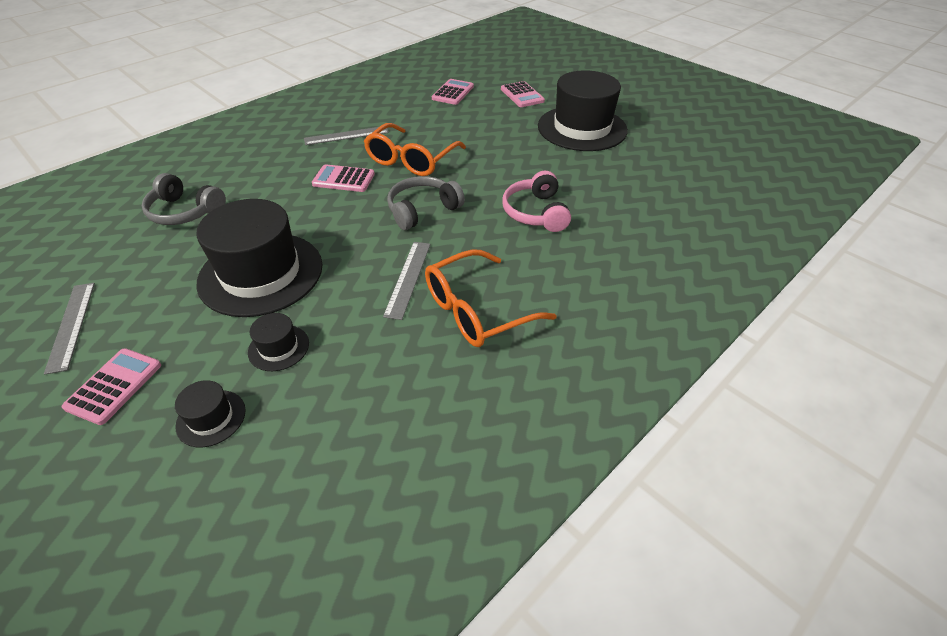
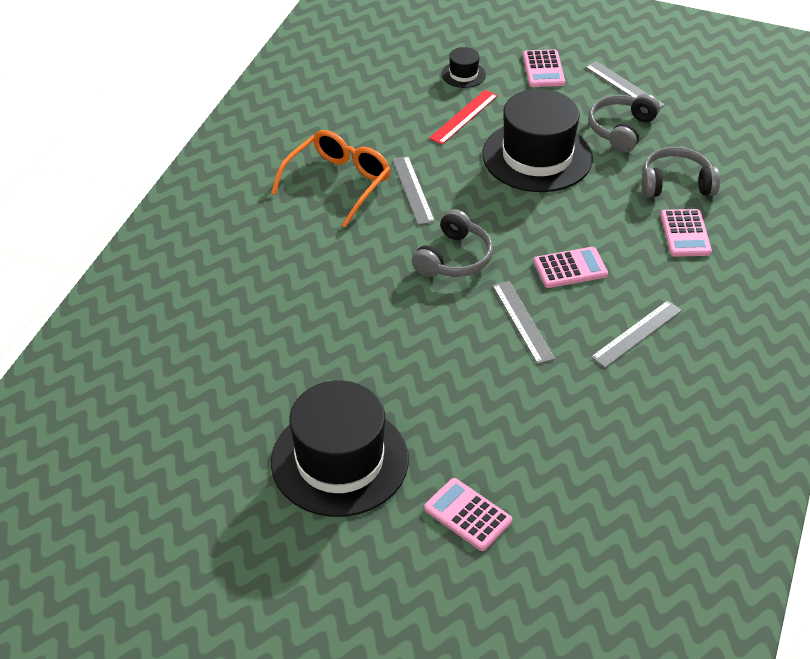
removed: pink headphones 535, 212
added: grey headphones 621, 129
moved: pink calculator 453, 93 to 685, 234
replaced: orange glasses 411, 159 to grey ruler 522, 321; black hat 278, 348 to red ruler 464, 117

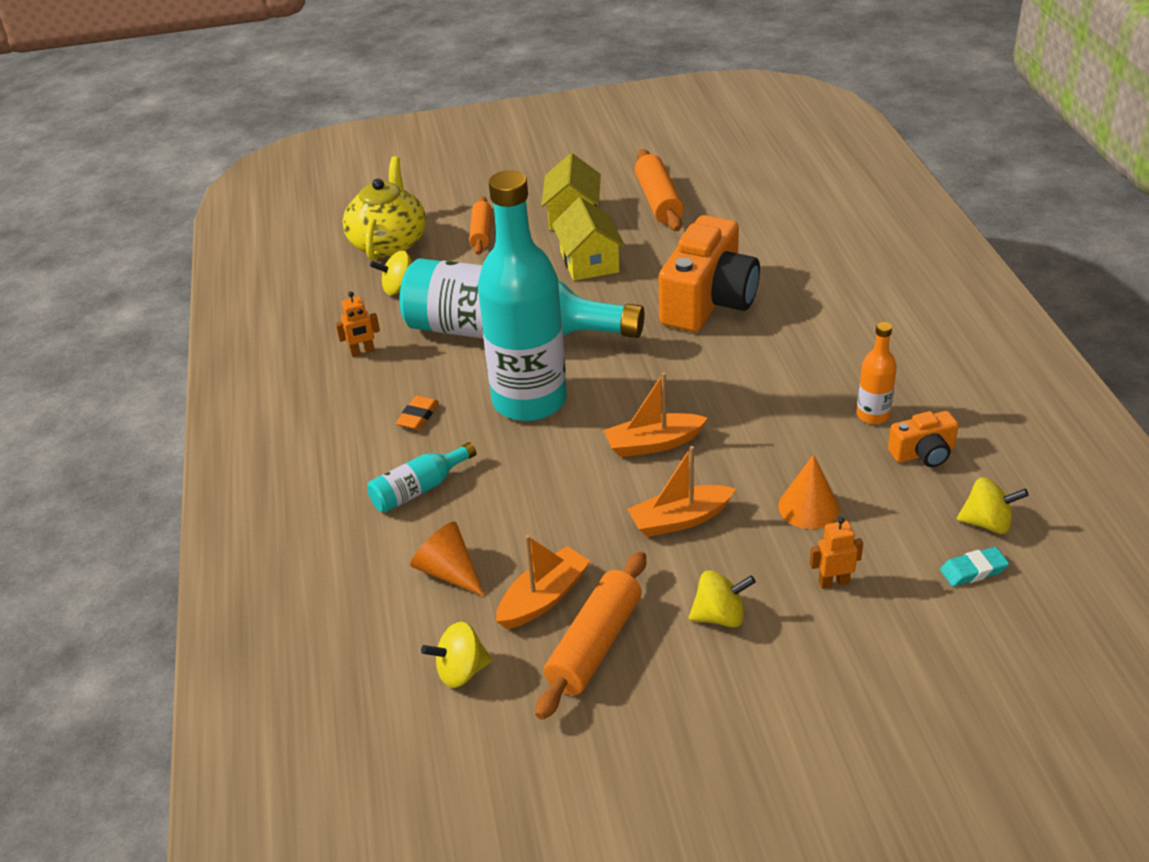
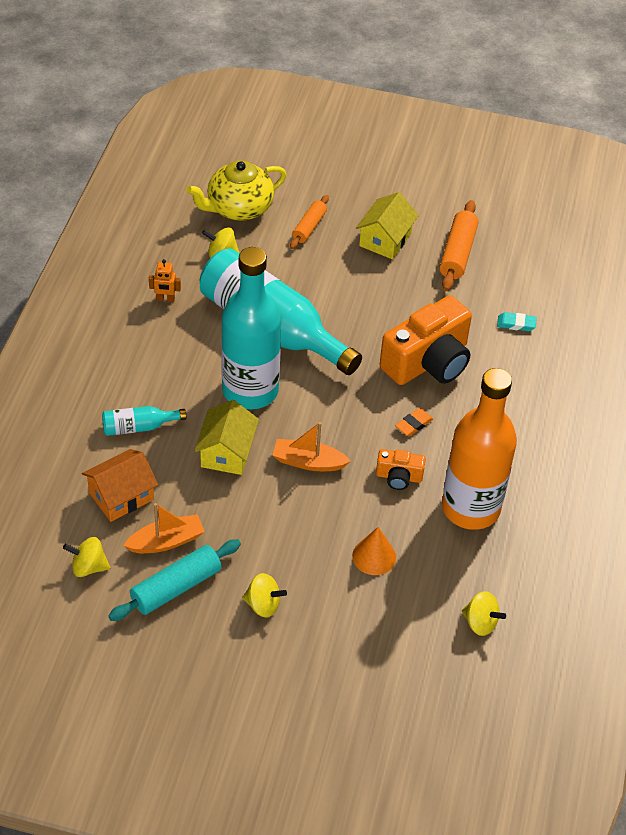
removed: orange boat 680, 519; orange robot 833, 582
moved: yellow house 589, 262 to 227, 452; orange eraser 418, 416 to 414, 424; orange camera 923, 453 to 399, 477; turquoise eraser 973, 570 to 516, 324
replaced: orange cone 449, 572 to orange house 121, 496
recoloured: orange rolling pin 594, 645 to turquoise rolling pin 176, 587
turned: yellow teapot 389, 243 = 238, 208 150 degrees counterclockwise
resized: orange bottle 873, 415 = 470, 508 x2.36

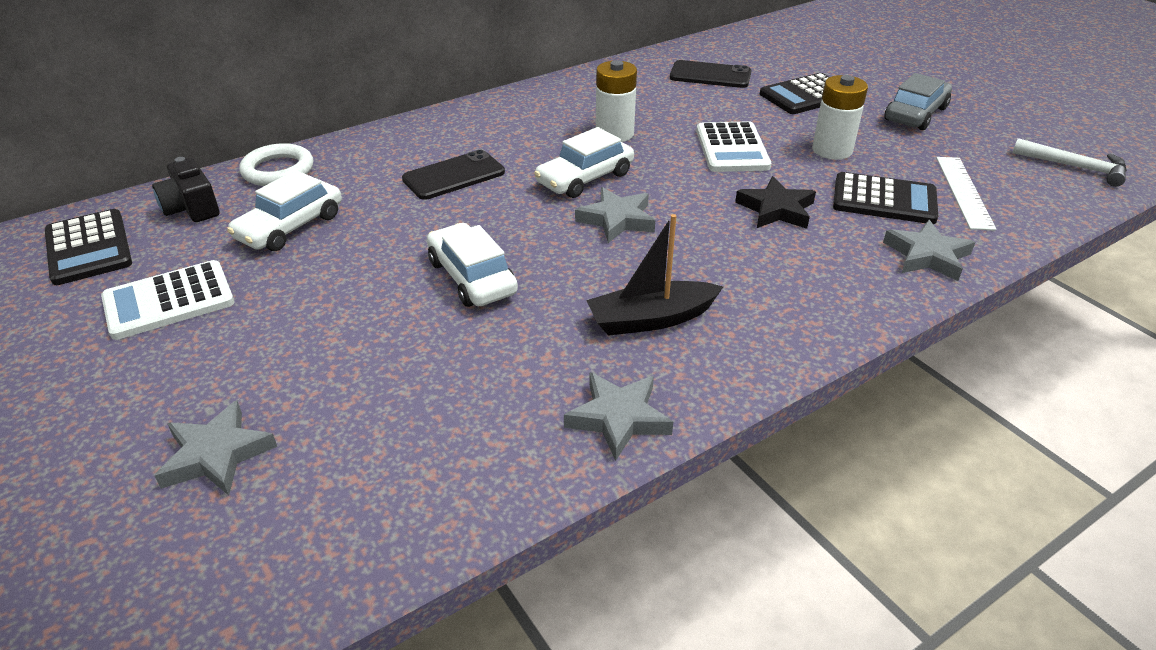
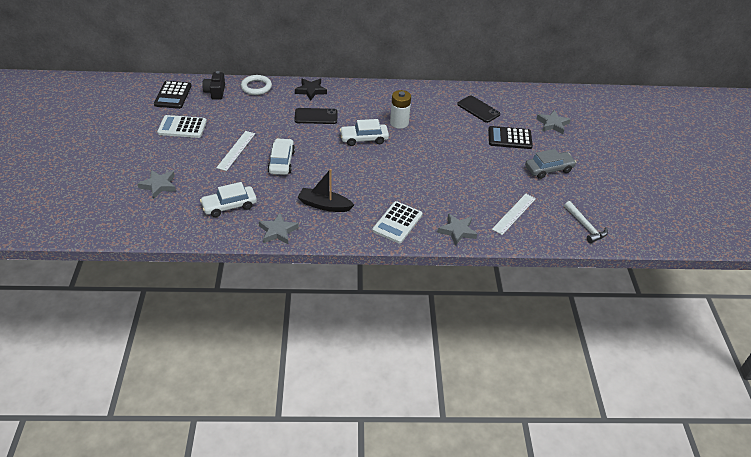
removed: white battery 832, 150; black calculator 884, 200
added: white ruler 236, 150
moved: white calculator 732, 148 to 397, 222; white car 290, 227 to 229, 206; black star 776, 209 to 311, 91; grey star 617, 219 to 552, 124

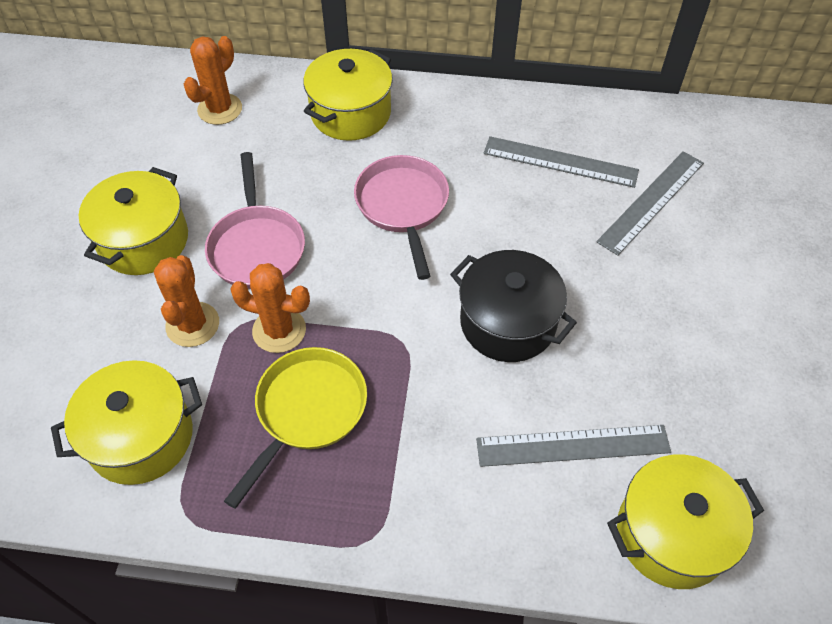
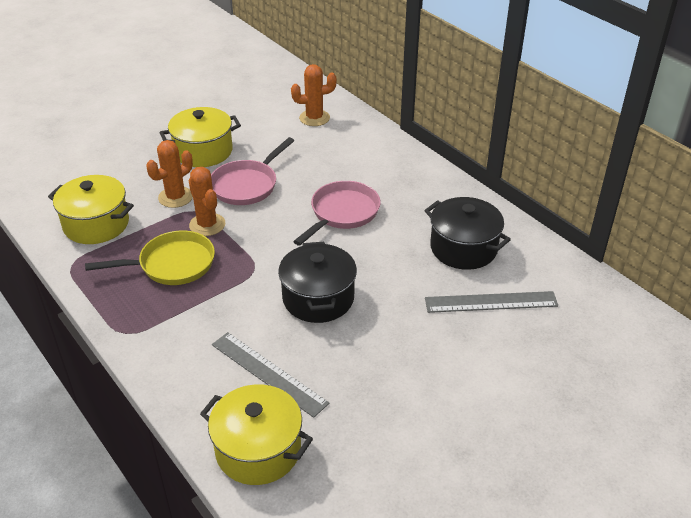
removed: yellow pot 350, 113
replaced: grey ruler 560, 162 to black pot 463, 248

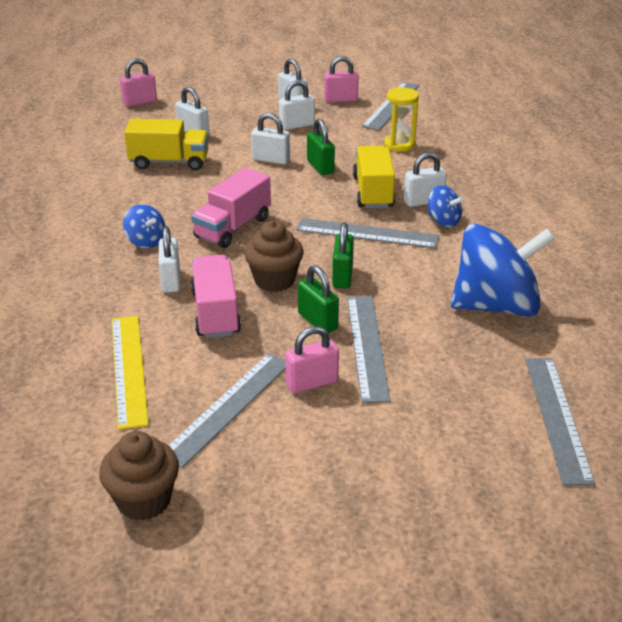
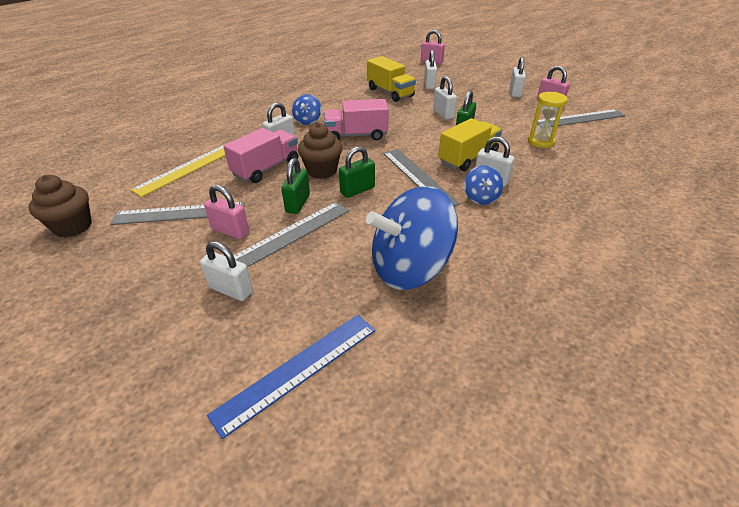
moved: white padlock 297, 125 to 231, 290
recoloured: grey ruler 557, 418 to blue ruler 298, 370
turned: blue spinning top 496, 306 = 410, 268 120 degrees clockwise

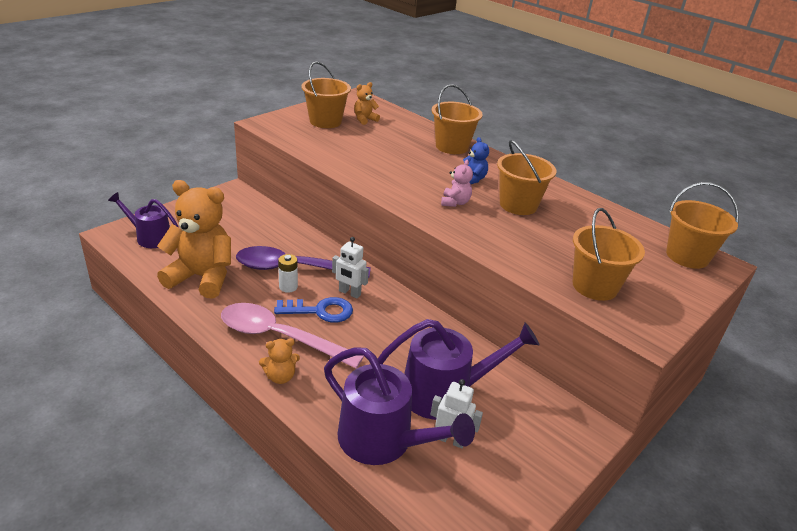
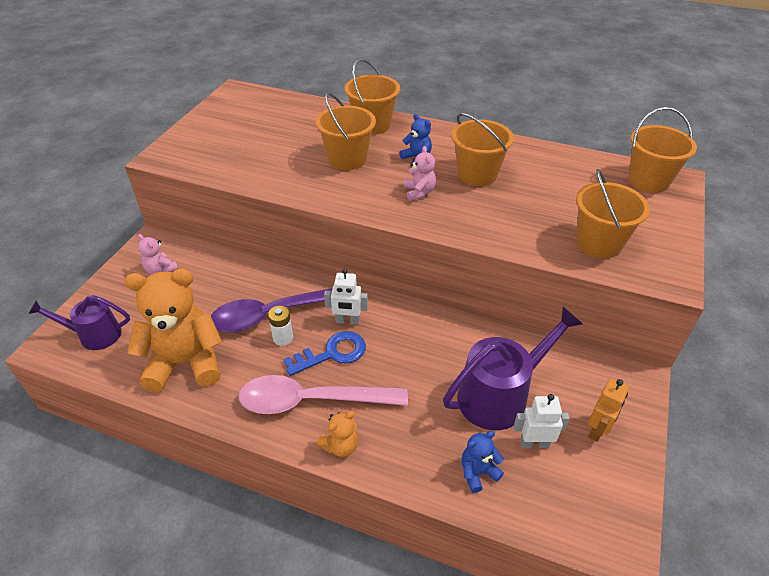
removed: orange teddy bear 364, 119
added: pink teddy bear 160, 270; orange robot 597, 430
moved: orange bucket 325, 121 to 347, 159
replaced: purple watering can 383, 440 to blue teddy bear 478, 472

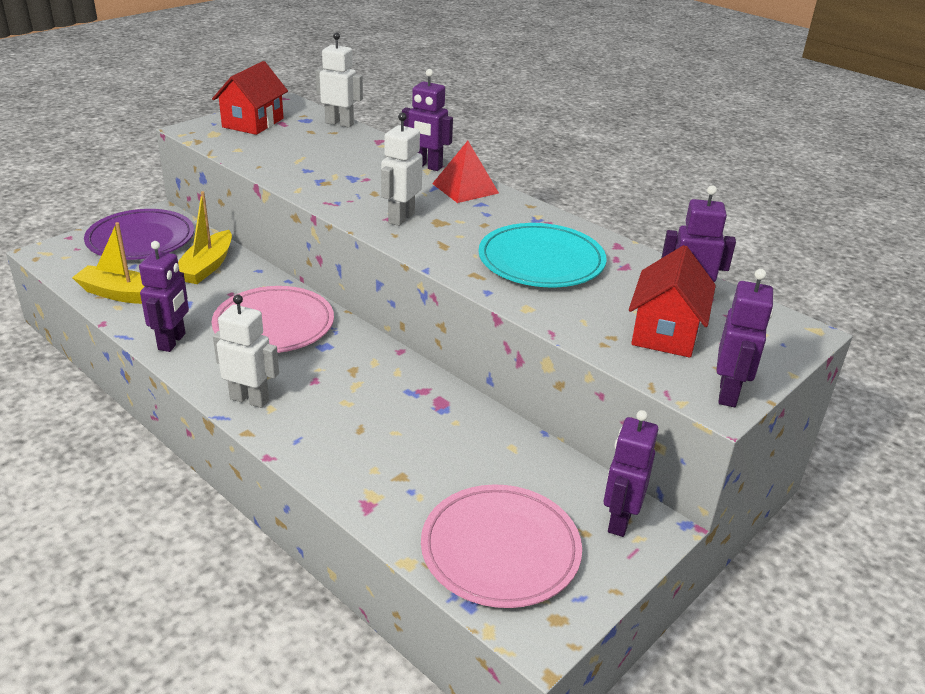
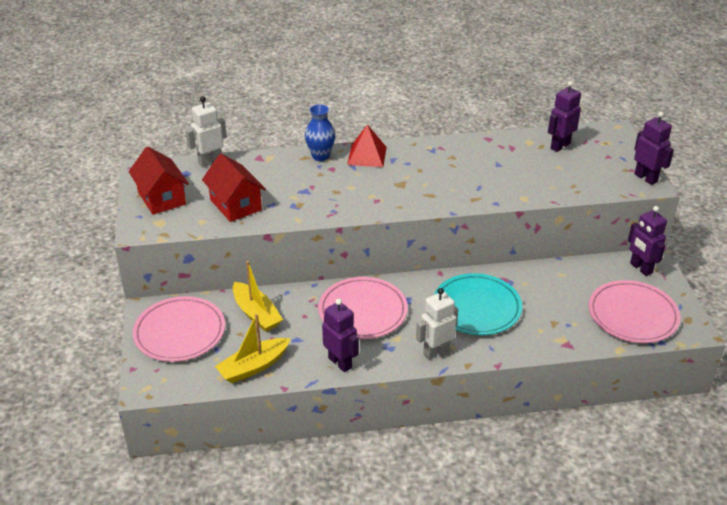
removed: white robot 401, 218
moved: turquoise plate 541, 261 to 477, 307; red house 665, 332 to 236, 205
replaced: purple robot 426, 166 to blue vase 320, 156
recoloured: purple plate 141, 239 to pink plate 179, 332

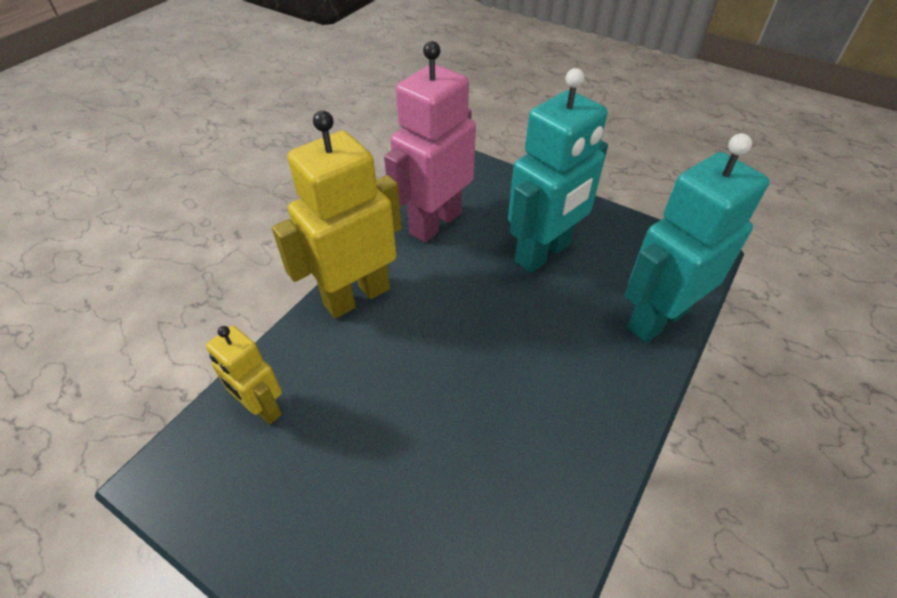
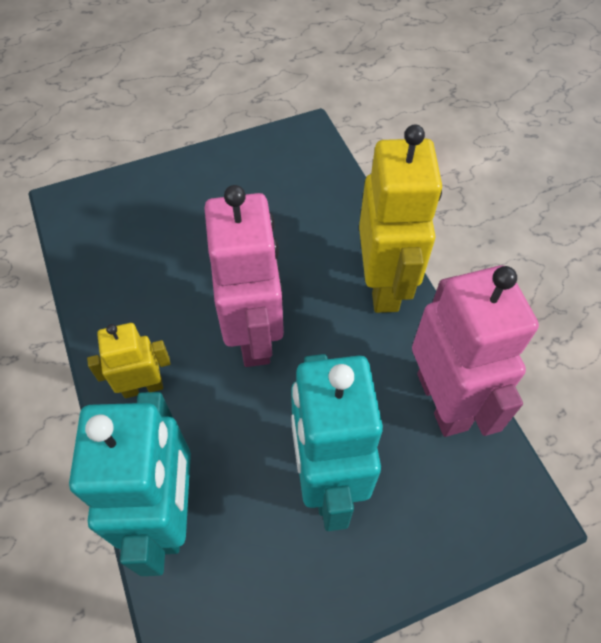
added: pink robot 254, 336
moved: yellow robot 262, 408 to 143, 387

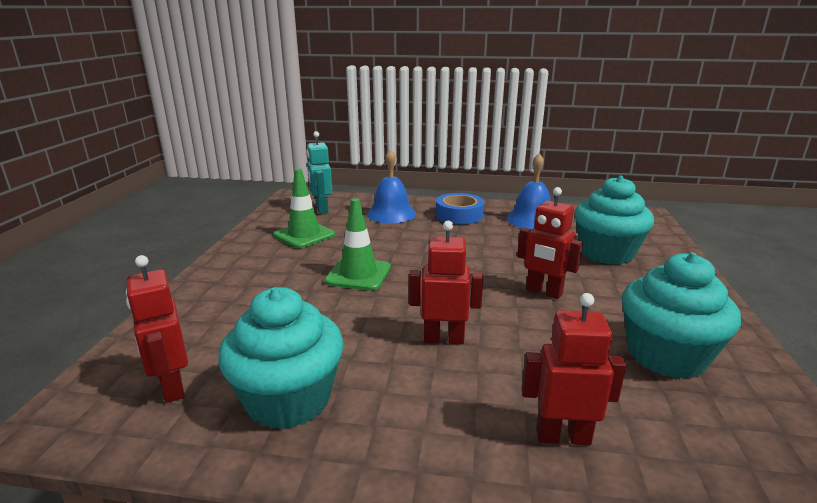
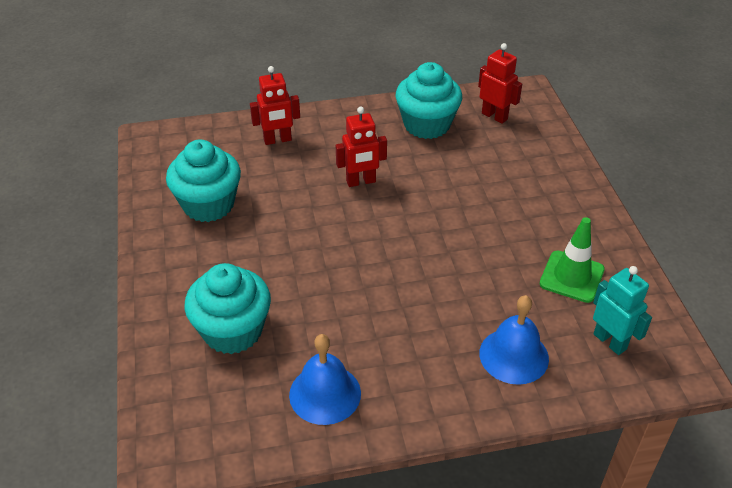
removed: red robot 543, 292; blue tape 459, 215; green traffic cone 358, 274

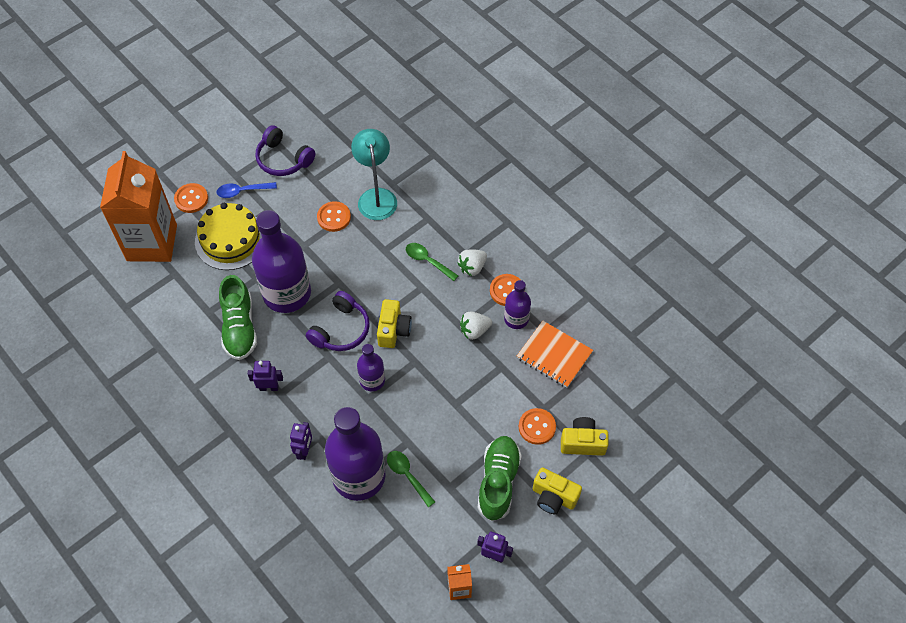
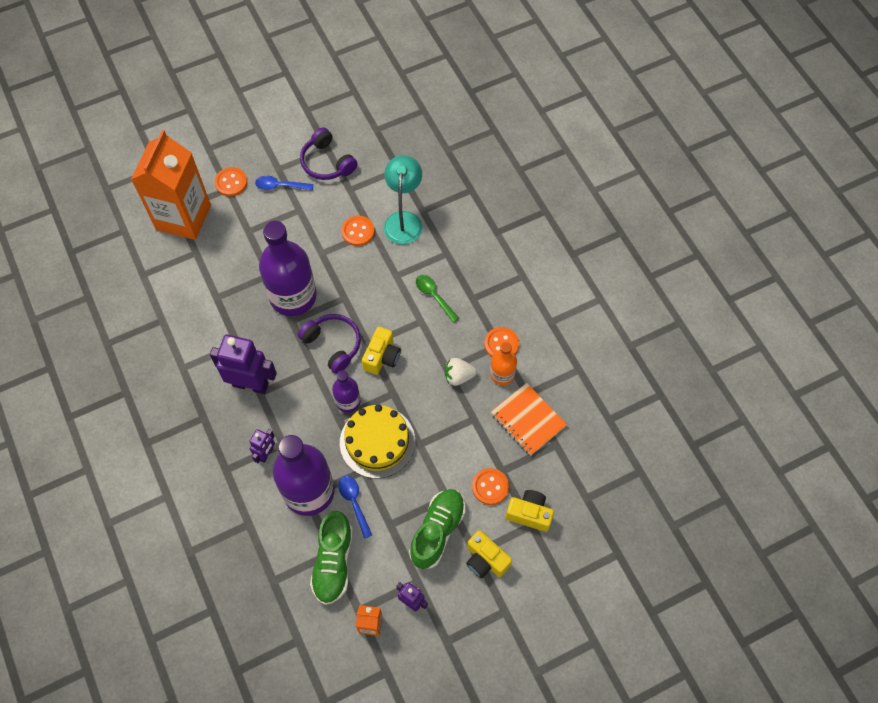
removed: white strawberry 472, 267
moved: yellow cake 230, 239 to 377, 442; green shoe 239, 327 to 333, 562
recoloured: purple bottle 516, 319 to orange bottle 502, 374; green spoon 407, 475 to blue spoon 354, 502
turned: purple headphones 341, 330 = 333, 344 90 degrees counterclockwise
resized: purple robot 269, 387 = 251, 384 x1.93

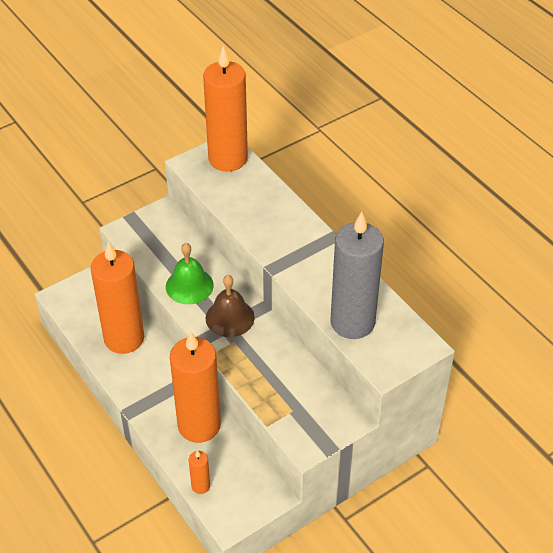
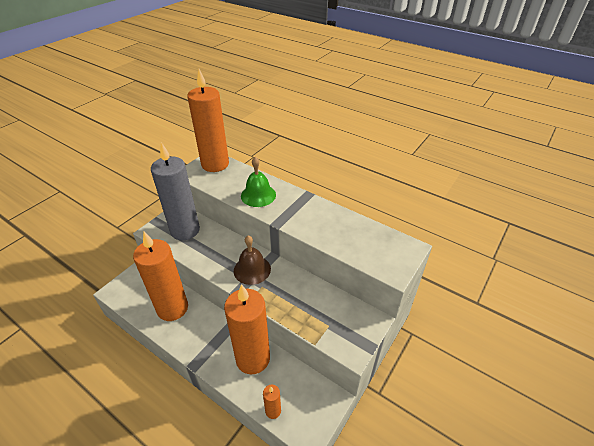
moved: grey candle 352, 322 to 185, 230; green bell 189, 286 to 258, 195

